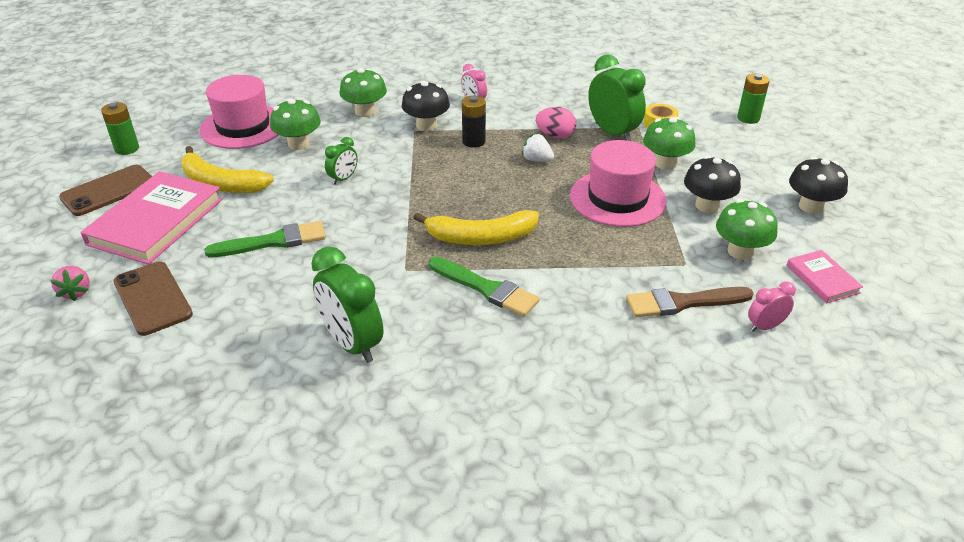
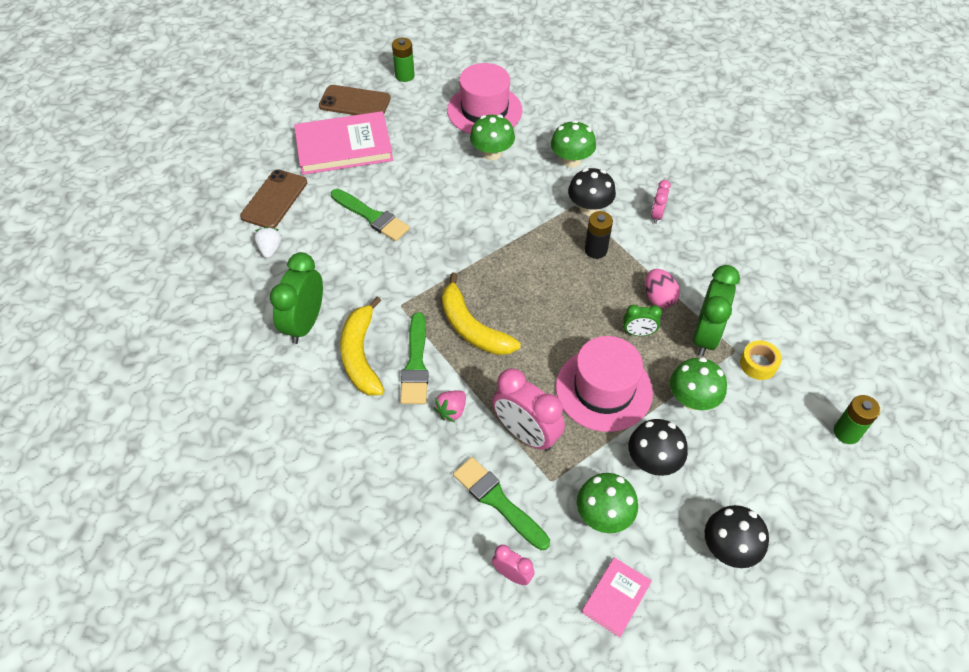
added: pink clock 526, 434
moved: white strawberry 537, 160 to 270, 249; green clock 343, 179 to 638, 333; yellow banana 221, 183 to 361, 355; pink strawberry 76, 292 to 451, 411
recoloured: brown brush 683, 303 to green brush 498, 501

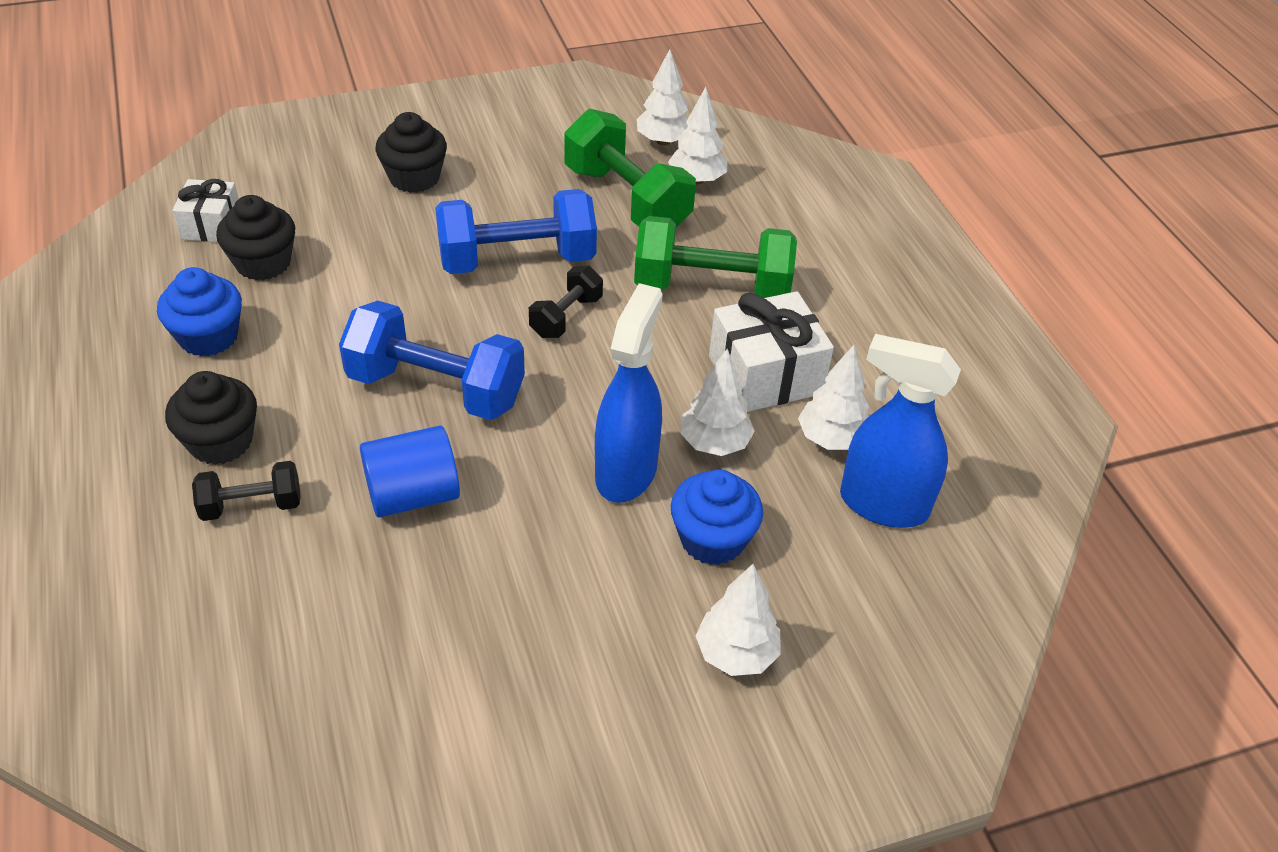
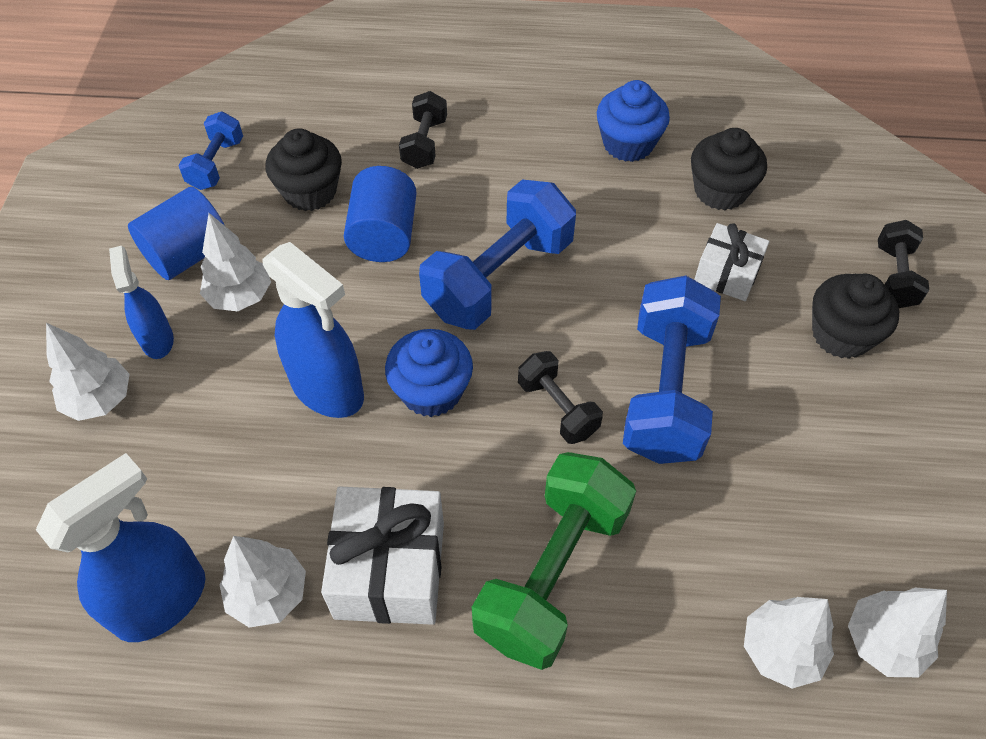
removed: green dumbbell 627, 200
added: blue dumbbell 216, 164; blue cylinder 188, 254; black dumbbell 894, 276; blue spray bottle 157, 340
moved: white gift 211, 225 to 726, 274; white tree 714, 443 to 240, 297; black cupcake 221, 441 to 310, 192; blue cupcake 712, 539 to 431, 391

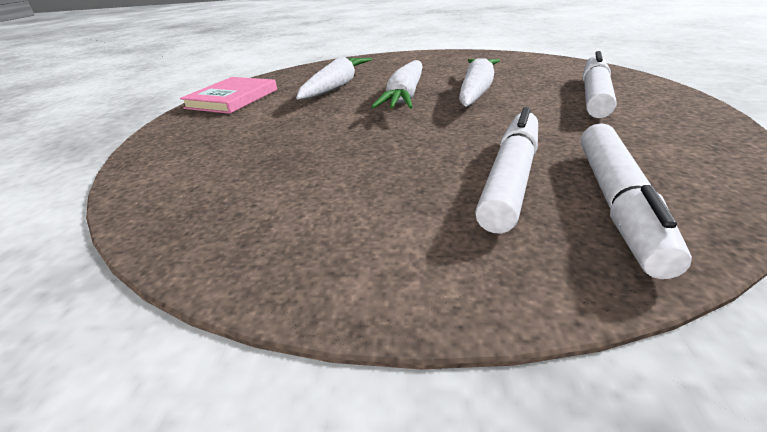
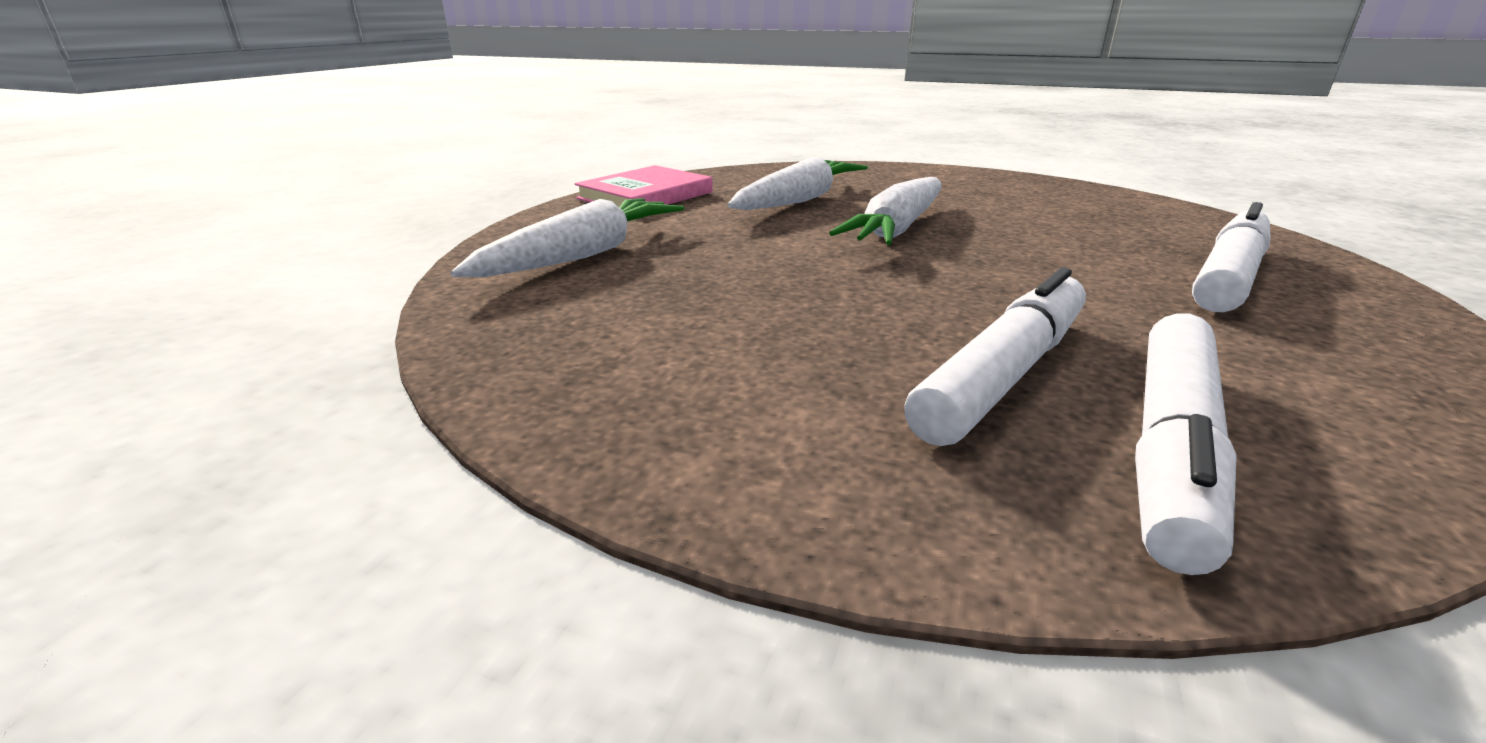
moved: white carrot 476, 91 to 583, 255

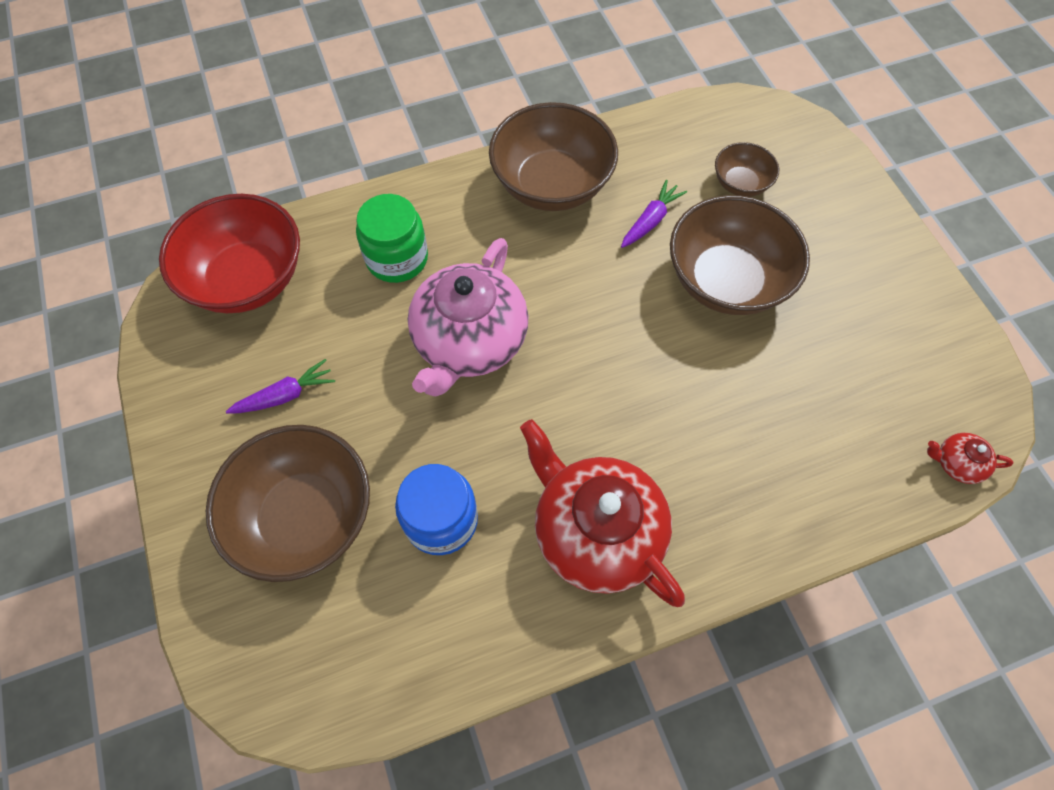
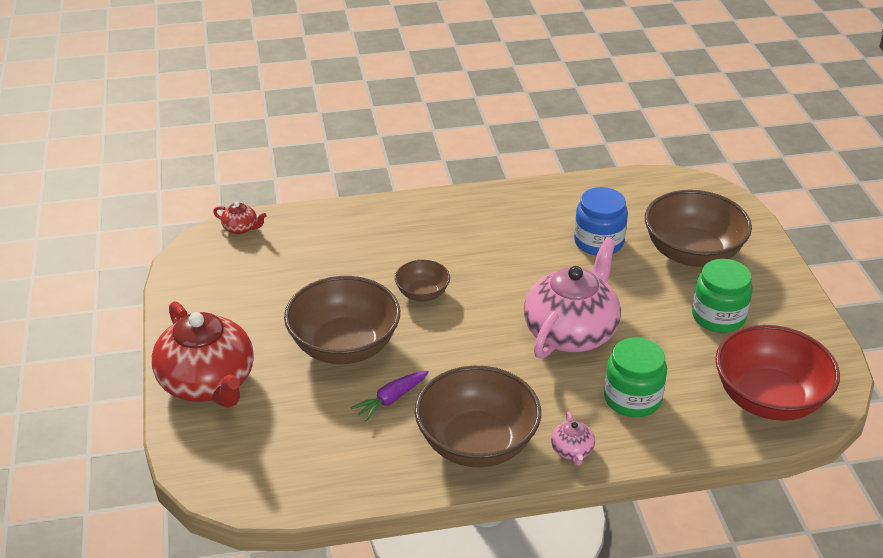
added: pink teapot 572, 451
moved: brown bowl 740, 183 to 422, 293; red teapot 596, 531 to 208, 383
replaced: purple carrot 285, 395 to green jar 718, 316

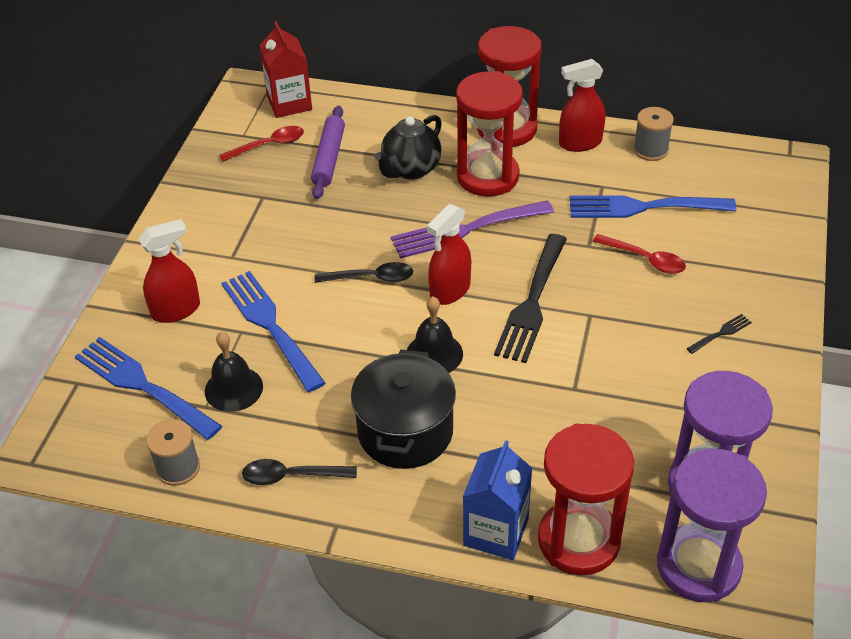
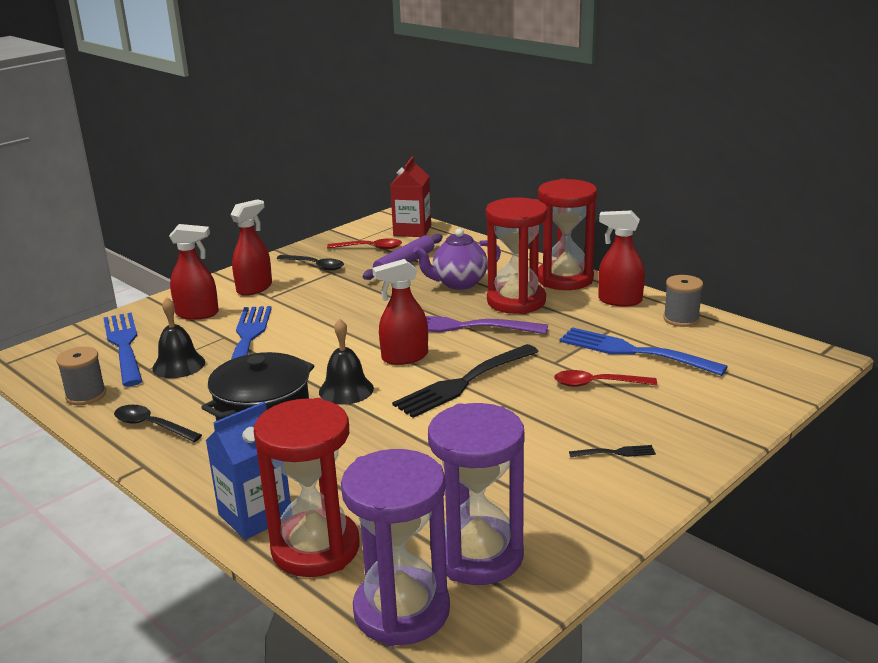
added: red spray bottle 254, 288
moved: black spoon 371, 278 to 315, 266
recoloured: black teapot 410, 169 to purple teapot 459, 283
turned: red spoon 645, 259 = 597, 384 120 degrees clockwise

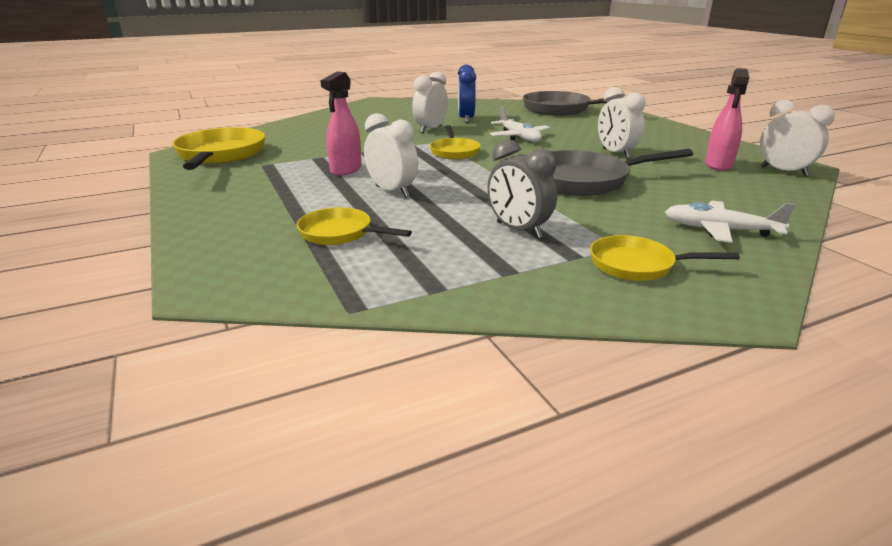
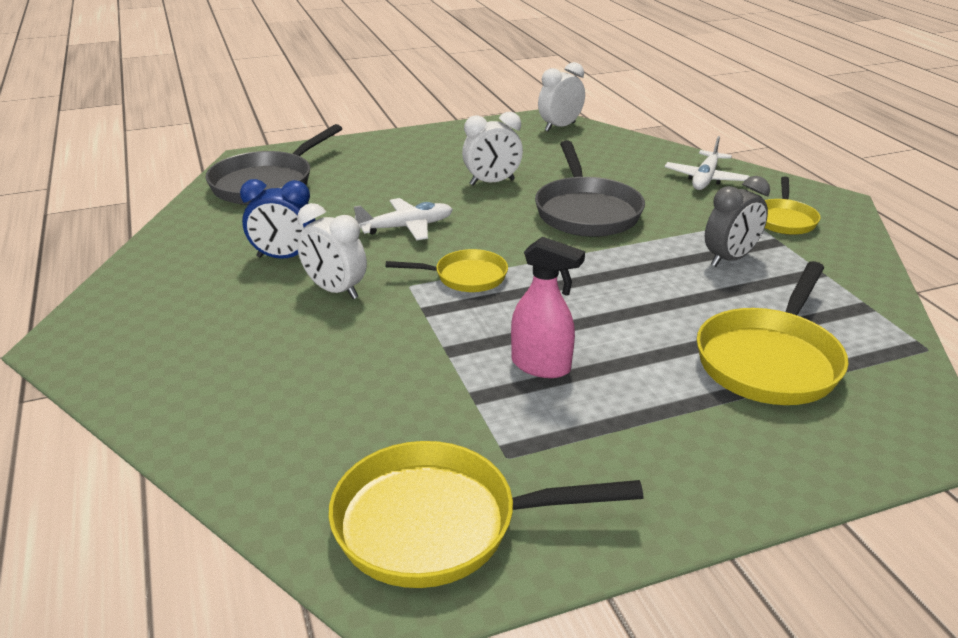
removed: pink spray bottle 718, 165; white clock 392, 191
resized: yellow pan 340, 233 = 770, 360 x1.72

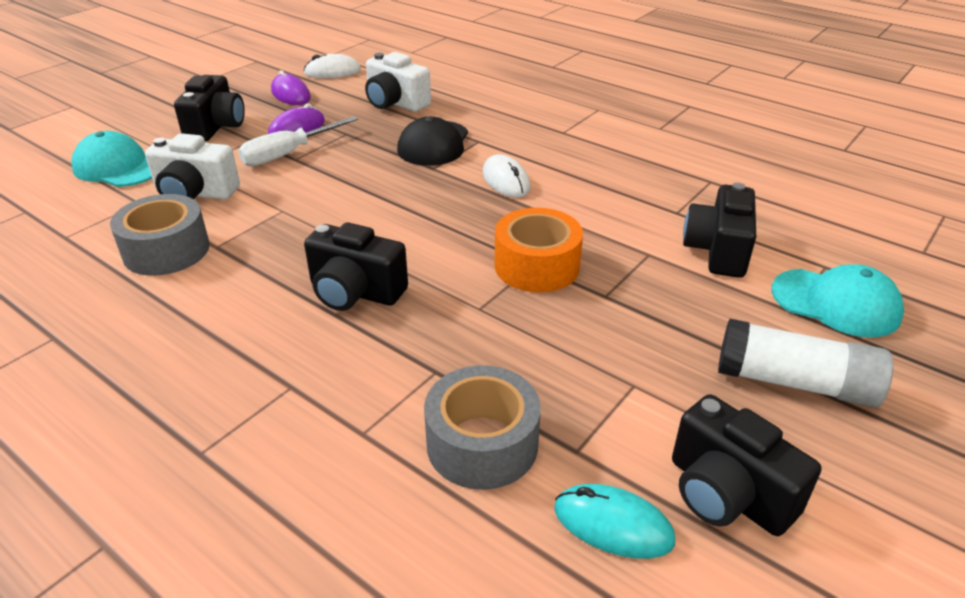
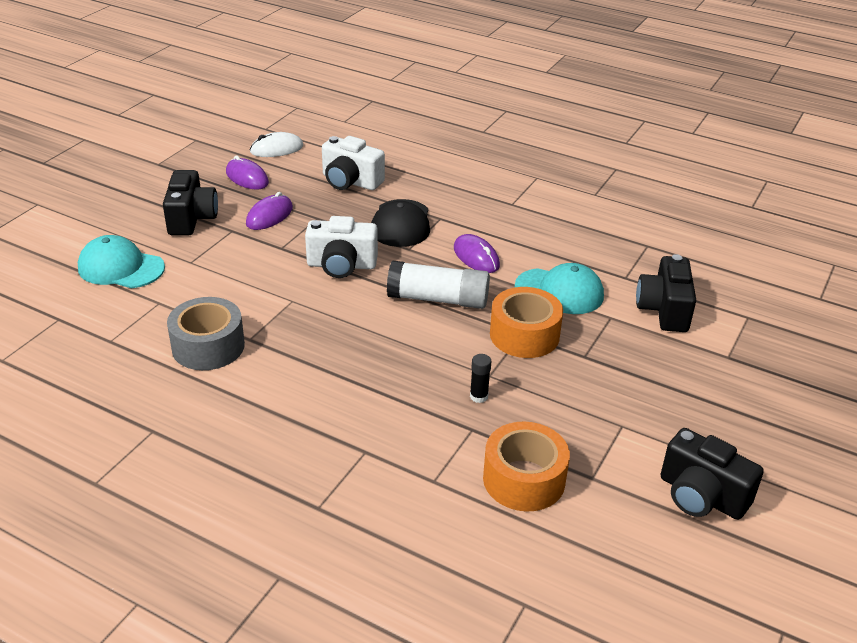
removed: white screwdriver 288, 154; black camera 355, 292; turquoise mouse 613, 525
added: black glue stick 478, 396
moved: white camera 195, 193 to 341, 265; turquoise cap 836, 303 to 559, 291; white glue stick 795, 382 to 438, 299
recoloured: white mouse 506, 180 to purple mouse 476, 257; grey tape 482, 444 to orange tape 524, 479

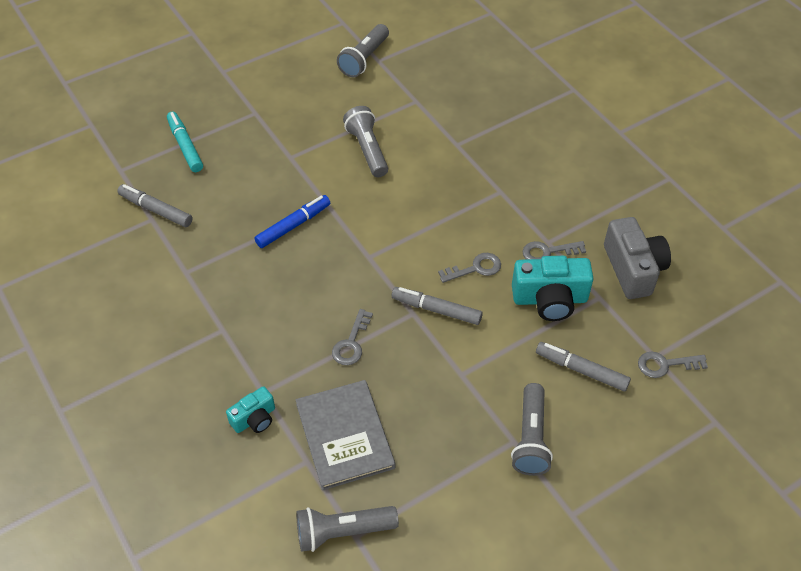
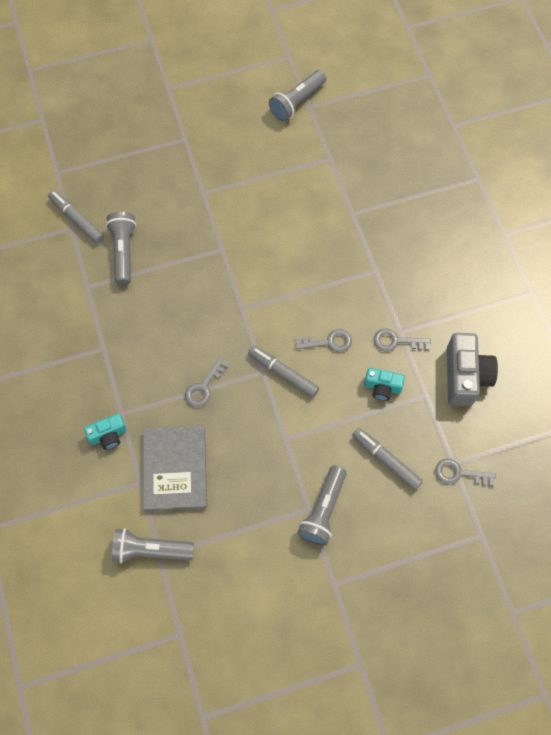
removed: turquoise marker 185, 146; blue marker 293, 226
moved: grey flashlight 367, 150 to 123, 251
resized: turquoise camera 550, 299 = 382, 387 x0.57

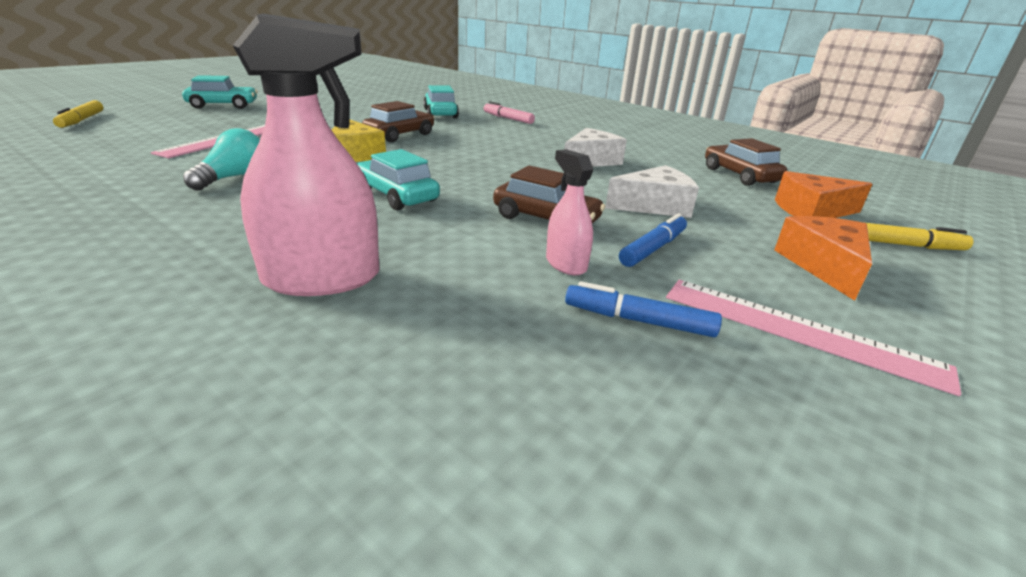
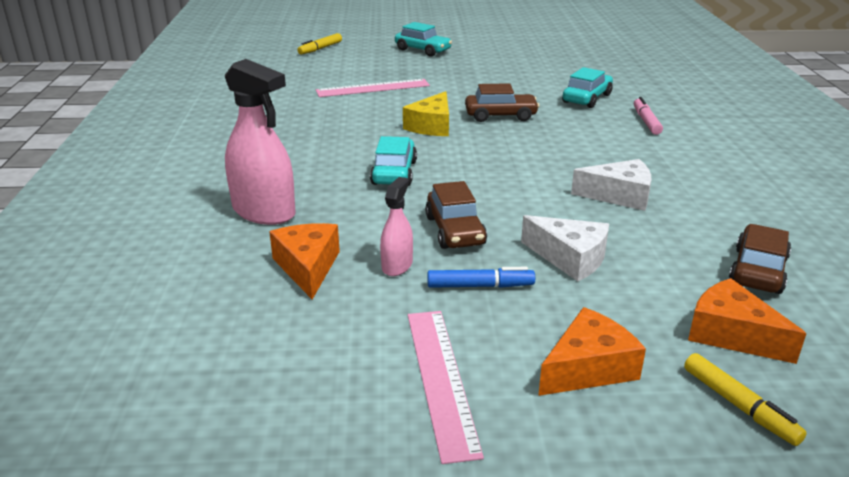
removed: turquoise light bulb 233, 177; blue marker 638, 320
added: orange cheese 308, 267

